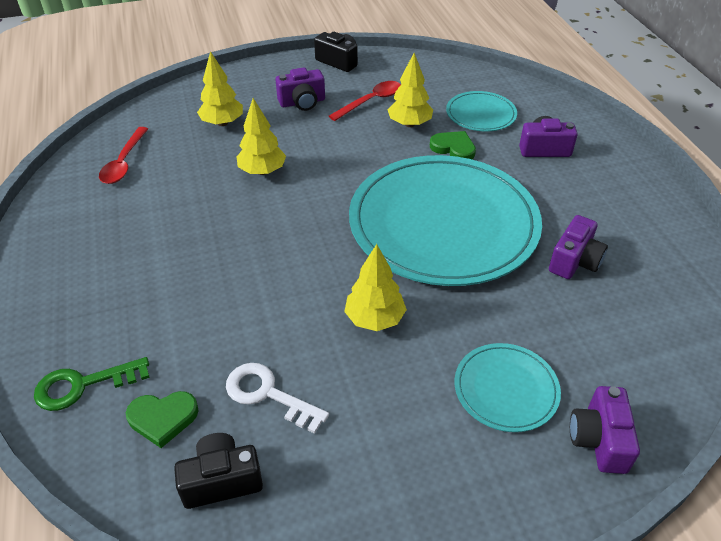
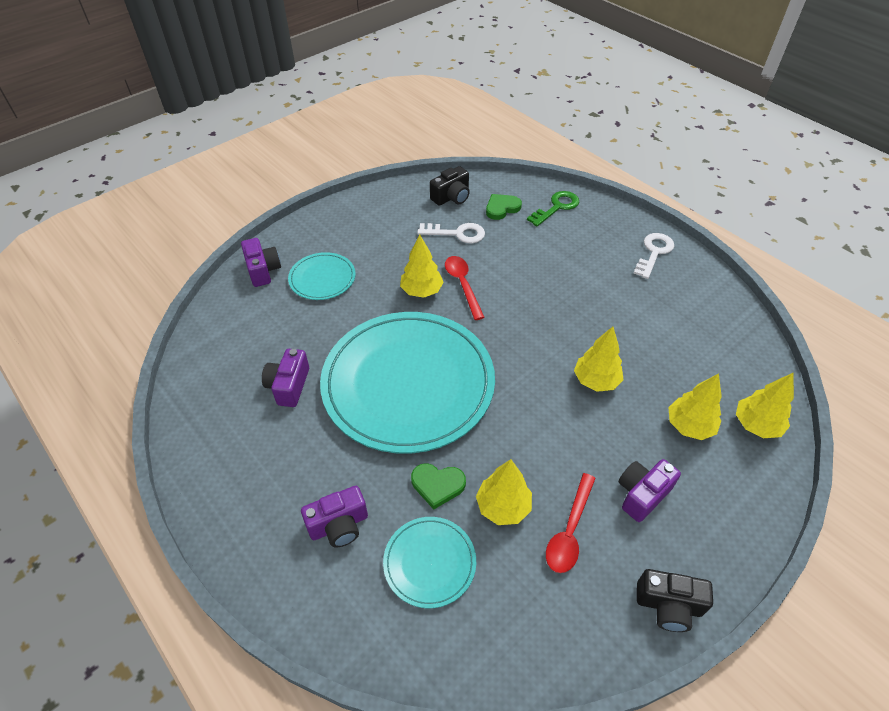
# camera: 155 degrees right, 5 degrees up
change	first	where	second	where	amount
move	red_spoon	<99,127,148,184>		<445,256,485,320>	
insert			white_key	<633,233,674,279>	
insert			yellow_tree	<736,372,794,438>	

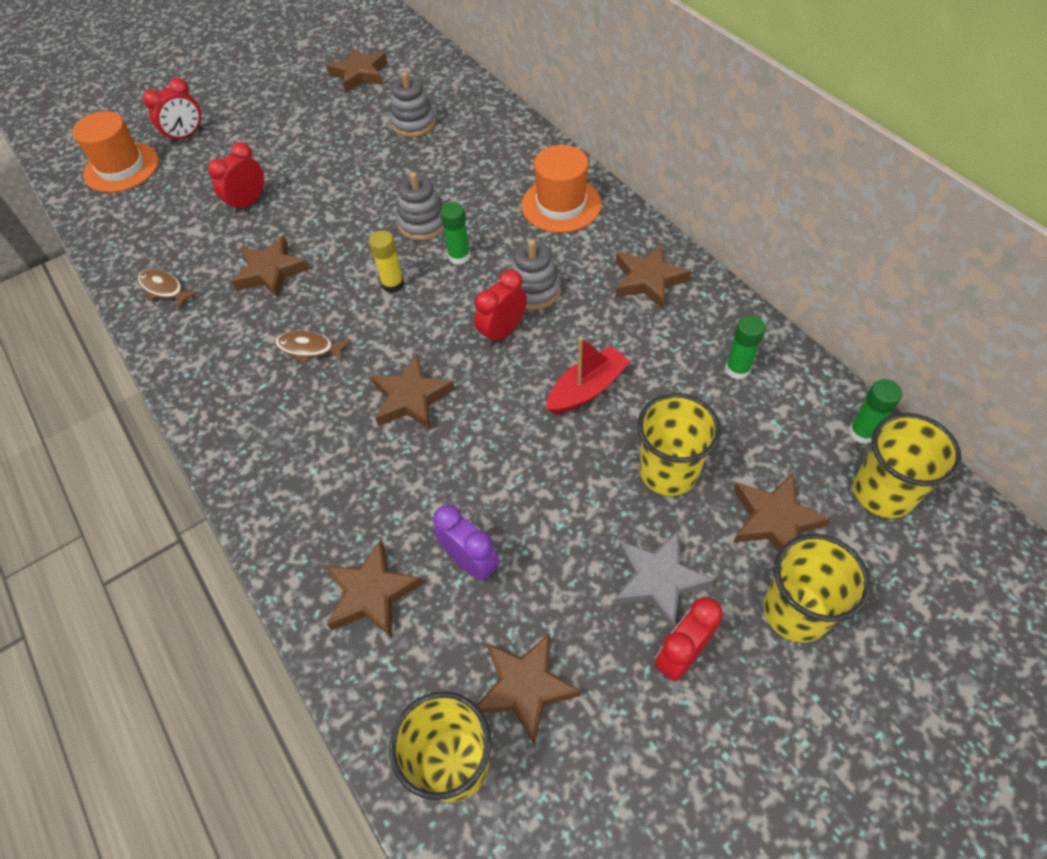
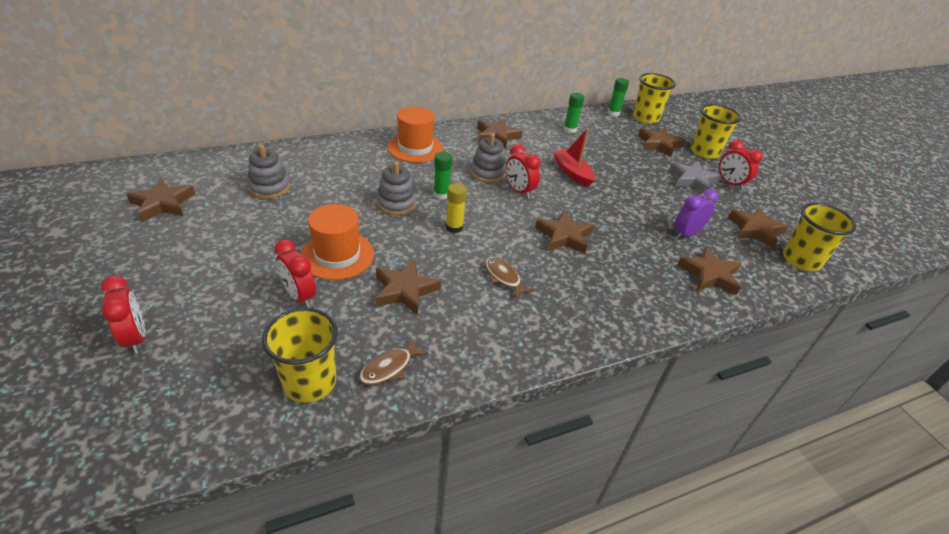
# camera: 85 degrees left, 15 degrees down
change	first	where	second	where	amount
move	orange_hat	<72,111,159,193>		<301,204,374,280>	
rotate	brown_fish	<275,331,351,364>		<485,257,534,299>	120 degrees clockwise
move	yellow_cup	<637,393,721,496>		<262,307,338,403>	

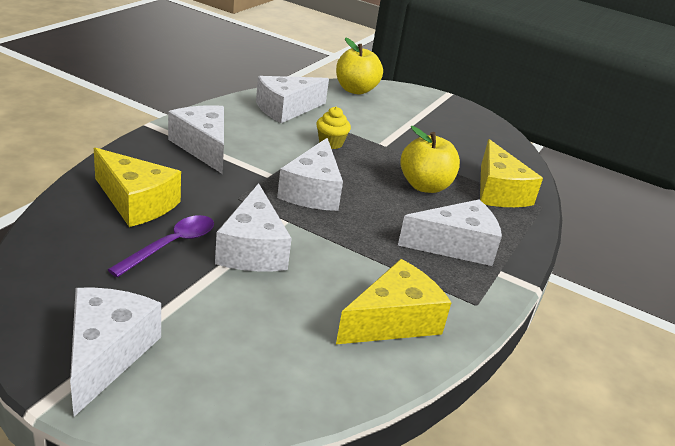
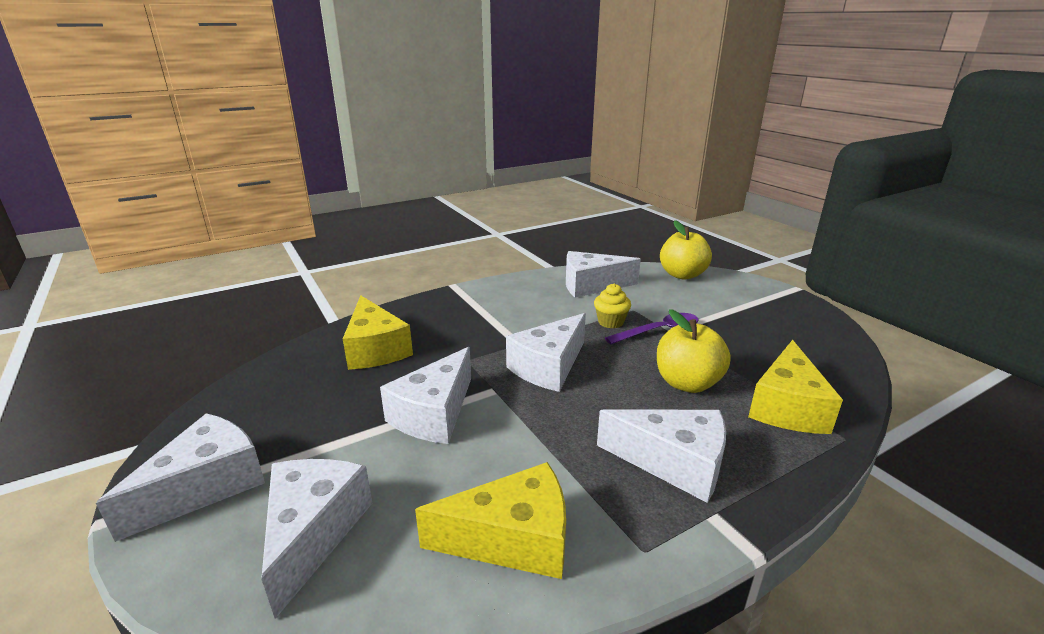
# camera: 35 degrees right, 5 degrees down
change	first	where	second	where	amount
move	purple_spoon	<107,215,214,277>		<605,313,699,344>	
move	white_cheese	<168,105,224,174>		<261,459,372,619>	

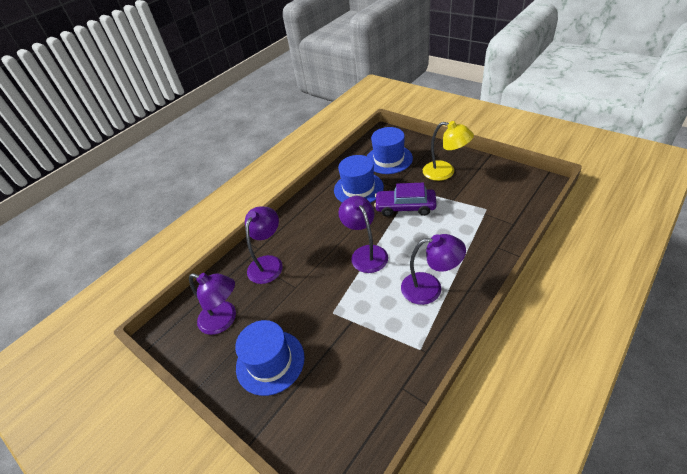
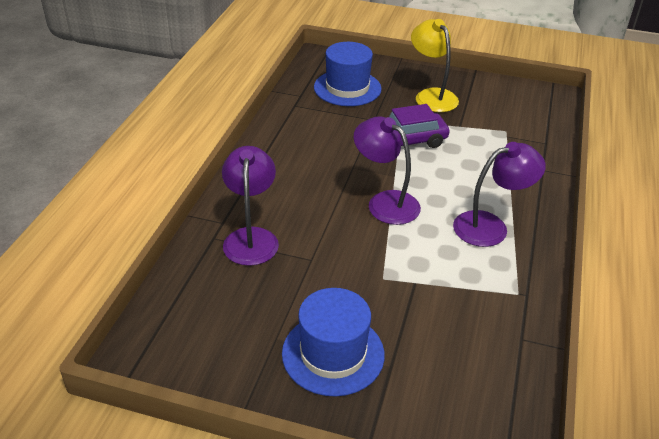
# camera: 30 degrees left, 5 degrees down
change	first	where	second	where	amount
delete	purple_lamp	<189,273,236,335>			
delete	blue_hat	<334,155,384,203>			
rotate	yellow_lamp	<423,121,474,181>		<411,19,459,112>	120 degrees counterclockwise

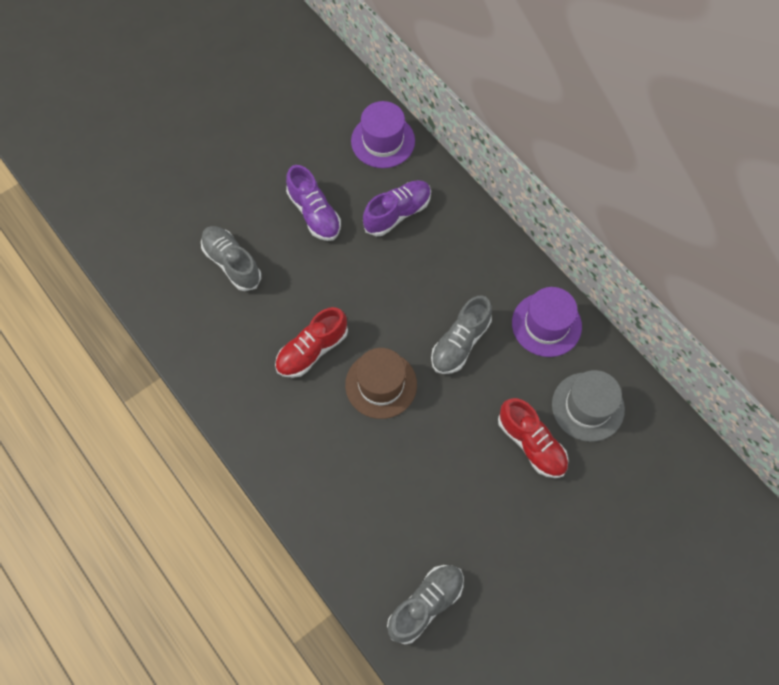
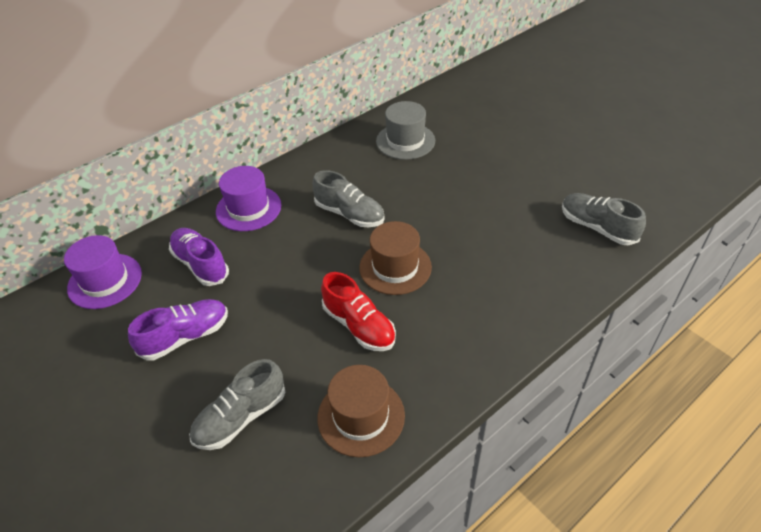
# camera: 90 degrees left, 20 degrees down
change	first	where	second	where	amount
delete	red_shoe	<498,398,569,478>			
move	purple_hat	<512,287,582,357>		<216,166,281,231>	
insert			brown_hat	<317,365,405,457>	

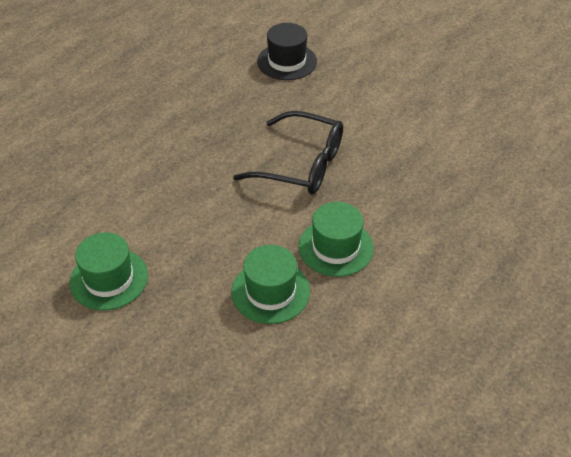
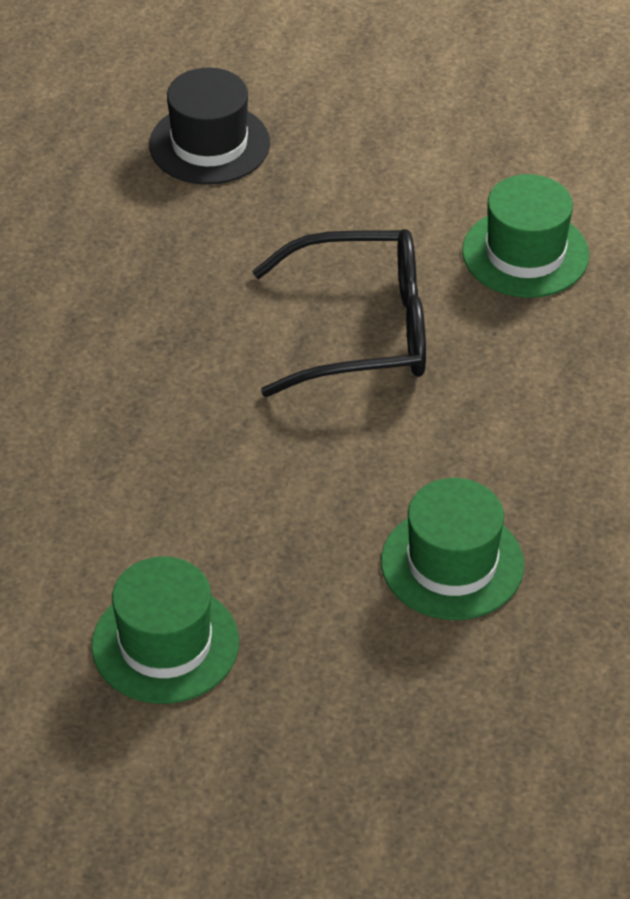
# camera: 25 degrees left, 0 degrees up
change	first	where	second	where	amount
move	green_hat	<298,202,374,277>		<462,174,589,298>	

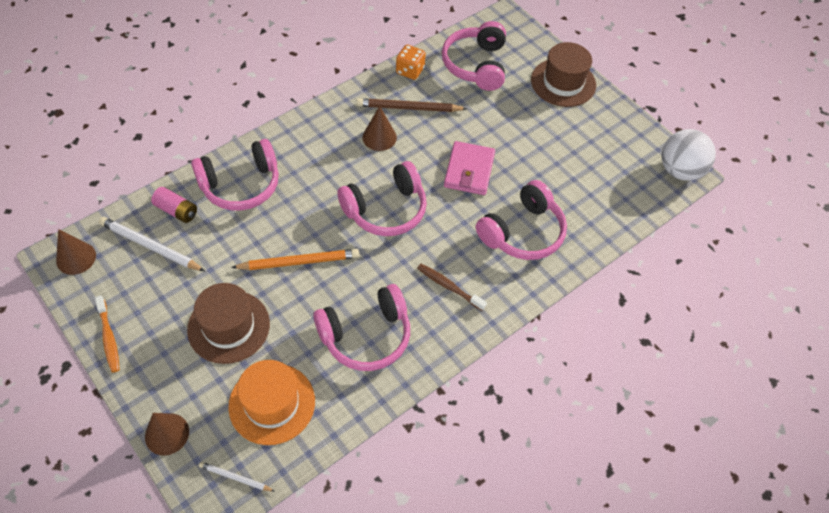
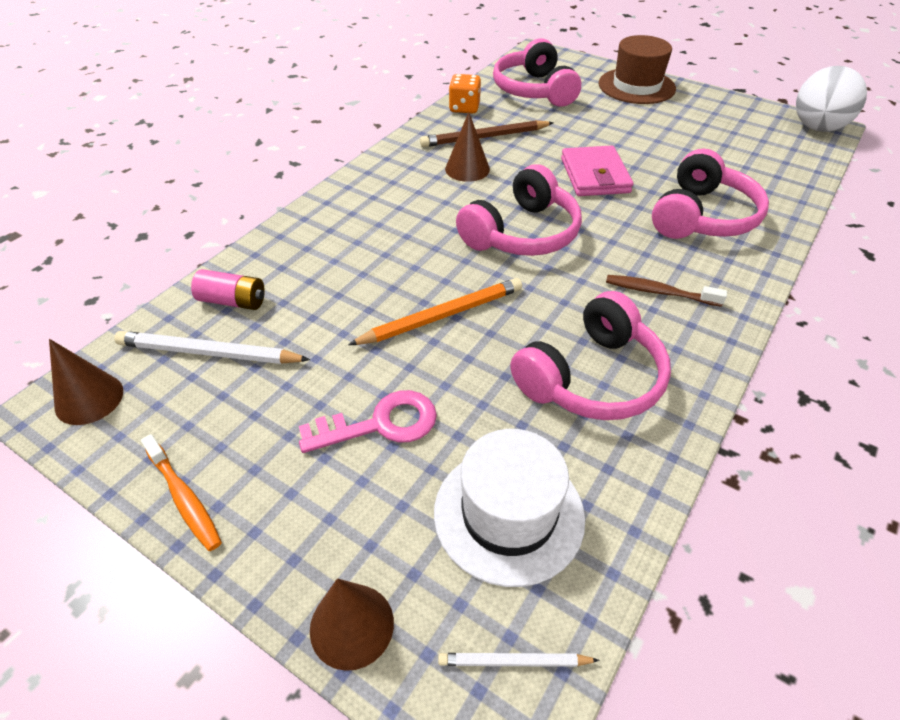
# camera: 15 degrees left, 10 degrees down
change	first	where	second	where	amount
replace	brown_hat	<187,283,270,364>	pink_key	<299,390,437,453>	
delete	pink_headphones	<191,139,279,211>			
recolor	orange_hat	<228,360,315,445>	white_hat	<434,429,585,587>	

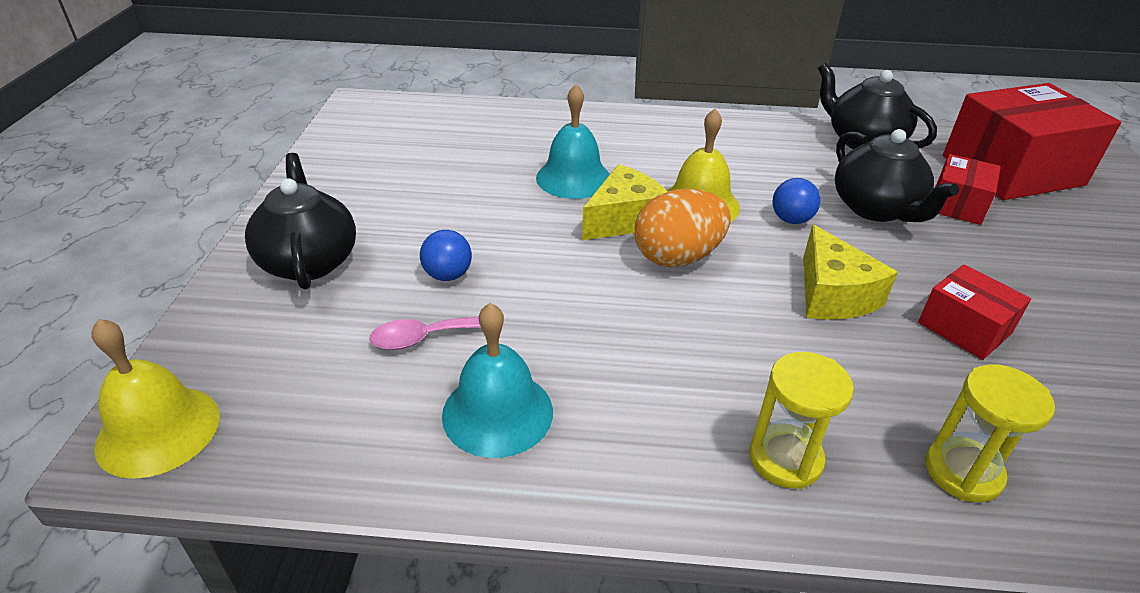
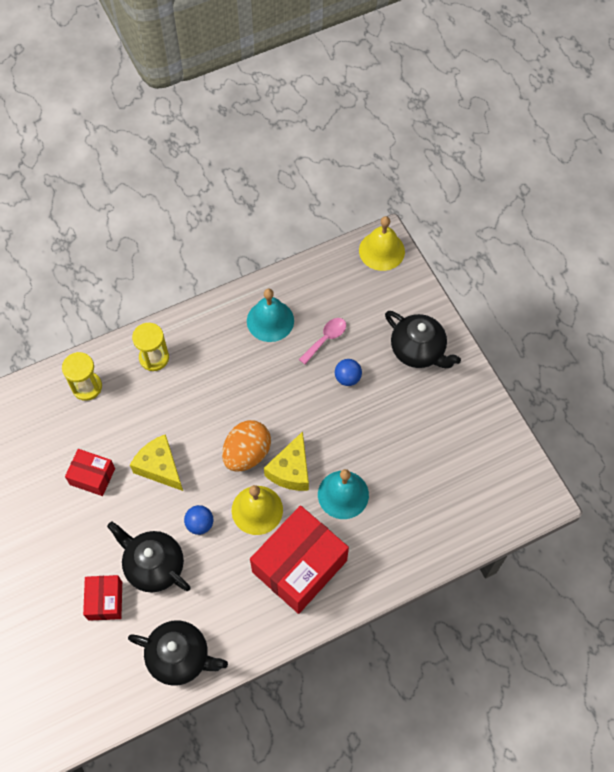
# camera: 150 degrees right, 25 degrees up
change	first	where	second	where	amount
move	red_box	<943,83,1121,200>		<250,505,349,614>	

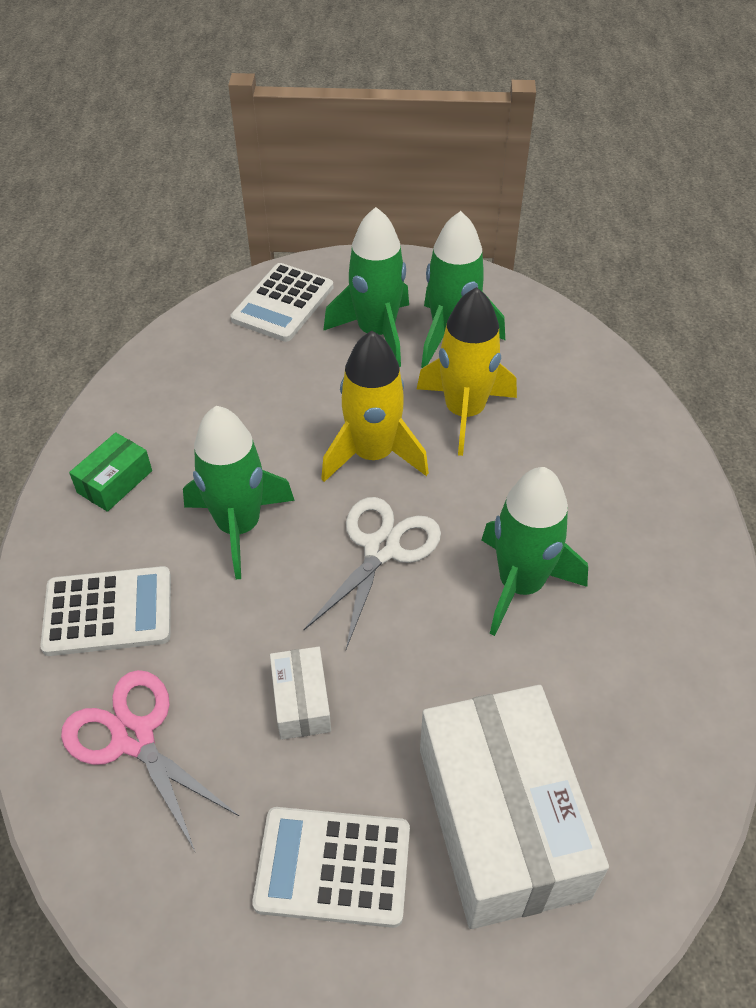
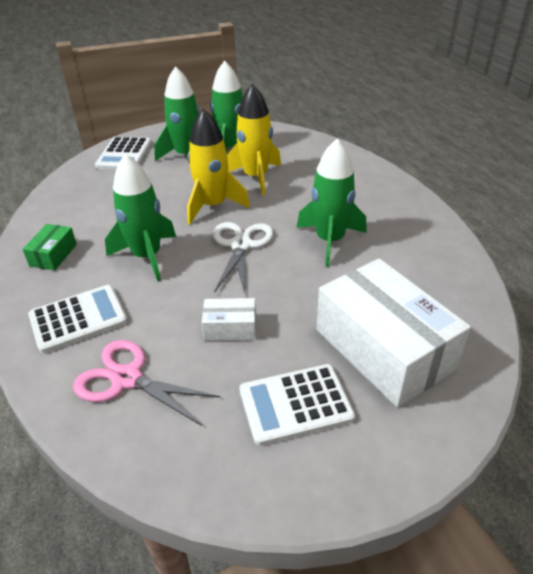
# camera: 20 degrees left, 10 degrees down
change	first	where	second	where	amount
rotate	white_box	<270,647,331,740>		<202,298,256,341>	60 degrees counterclockwise

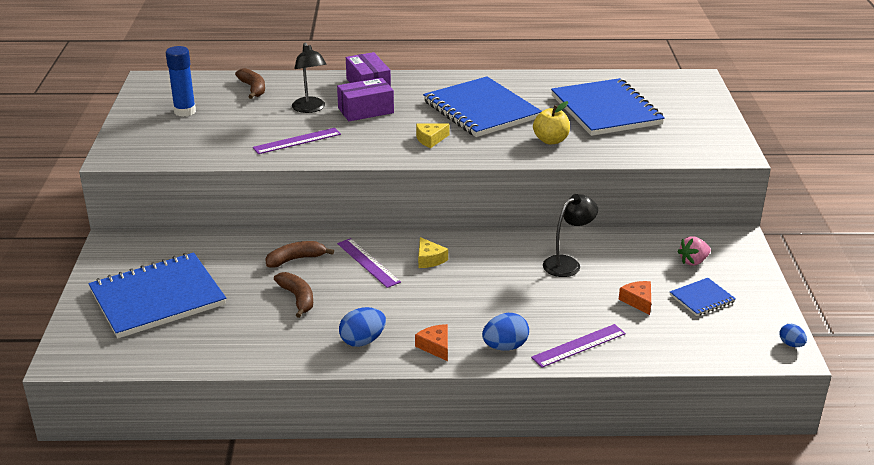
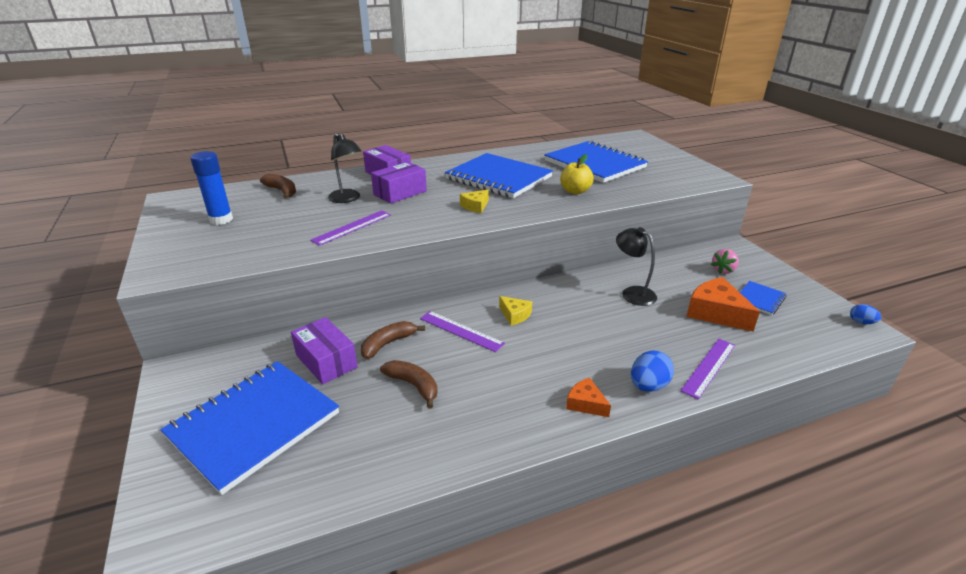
# camera: 20 degrees left, 0 degrees up
change	first	where	second	where	amount
delete	blue_egg	<339,307,386,347>			
rotate	black_lamp	<543,194,598,277>		<616,227,657,306>	75 degrees counterclockwise
resize	orange_cheese	<619,281,651,315>		<686,277,760,332>	x1.81
insert			purple_box	<291,317,358,384>	

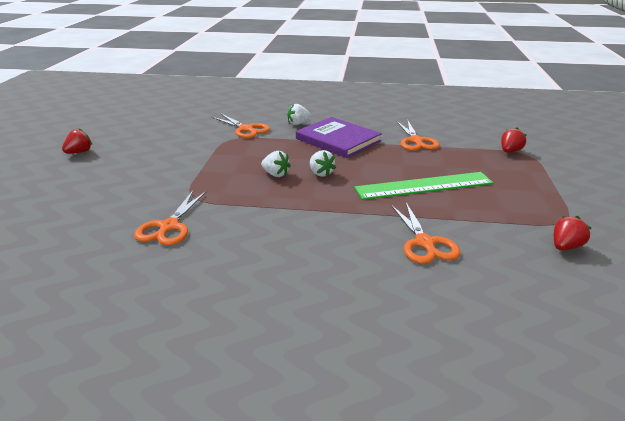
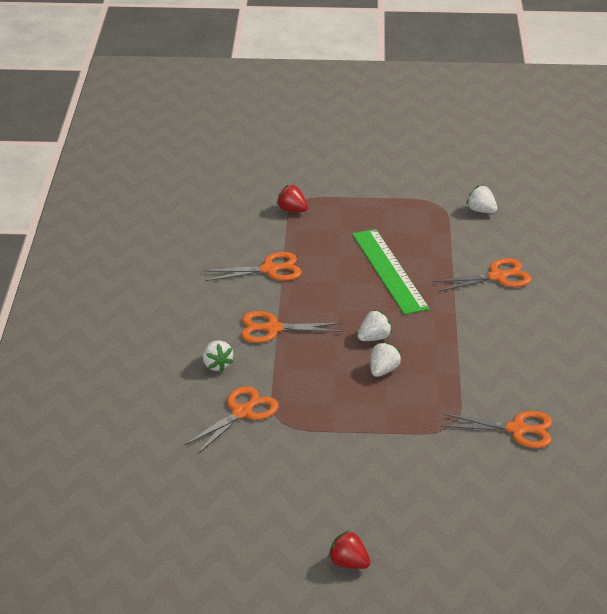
# camera: 95 degrees left, 5 degrees up
change	first	where	second	where	amount
replace	purple_book	<296,117,382,158>	orange_scissors	<241,311,343,343>	
recolor	red_strawberry	<554,216,591,250>	white_strawberry	<466,185,498,213>	

